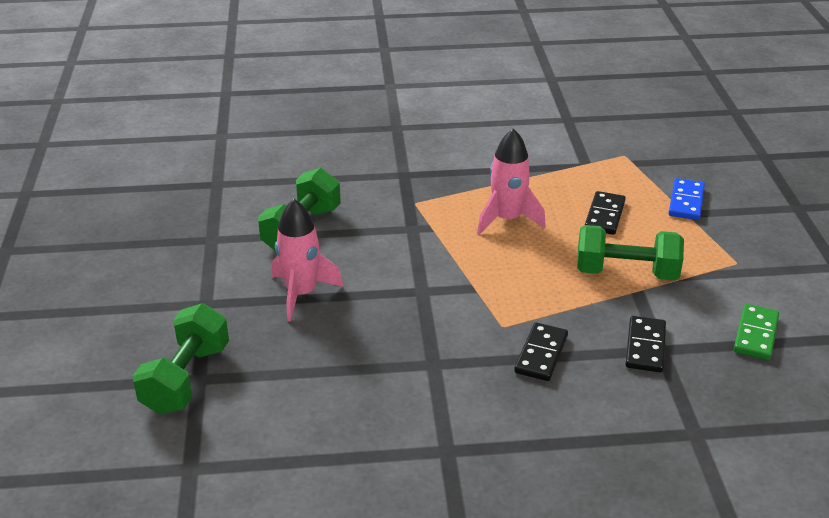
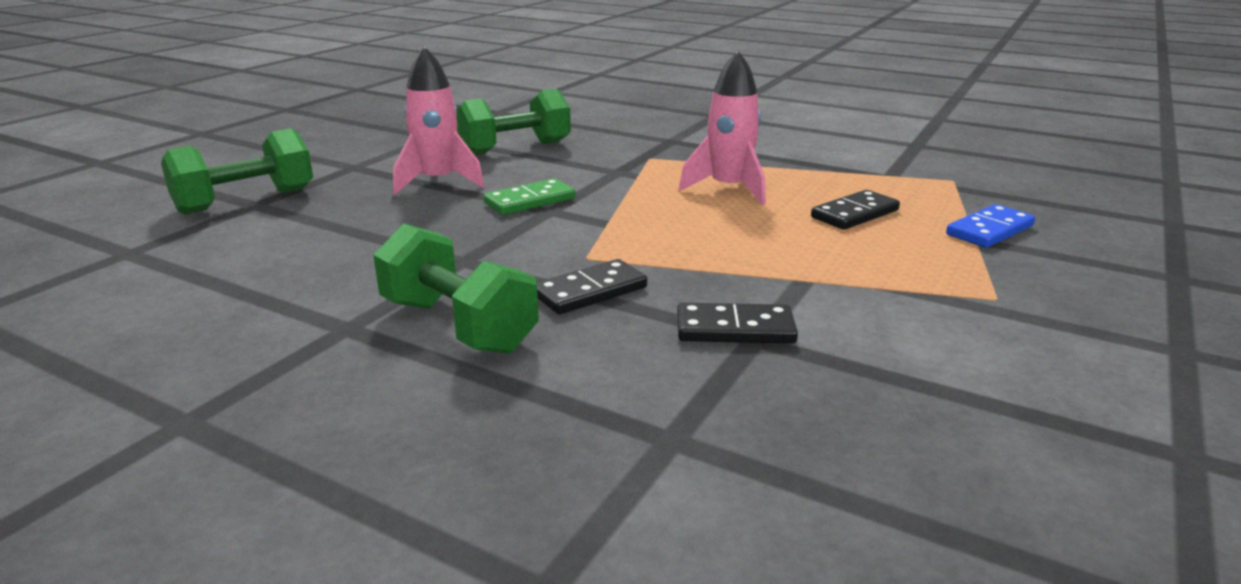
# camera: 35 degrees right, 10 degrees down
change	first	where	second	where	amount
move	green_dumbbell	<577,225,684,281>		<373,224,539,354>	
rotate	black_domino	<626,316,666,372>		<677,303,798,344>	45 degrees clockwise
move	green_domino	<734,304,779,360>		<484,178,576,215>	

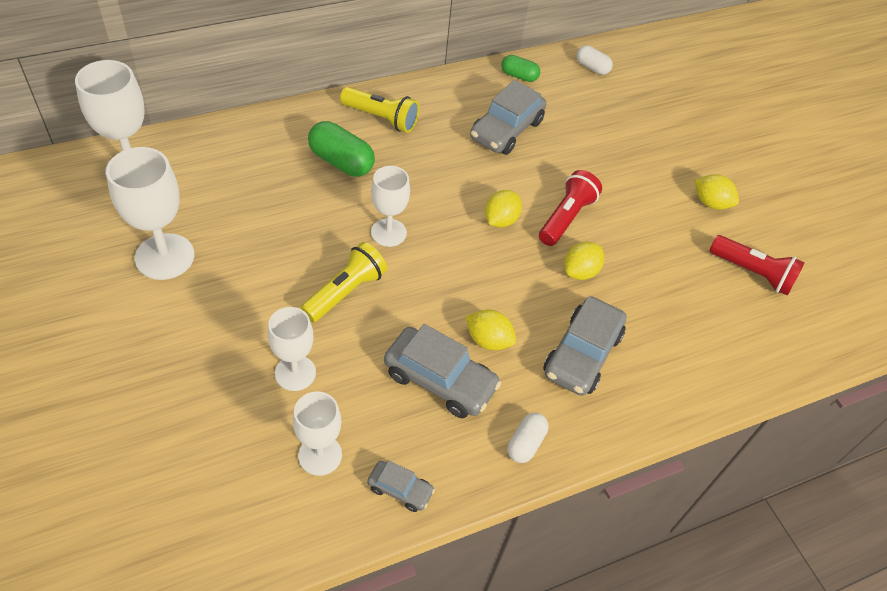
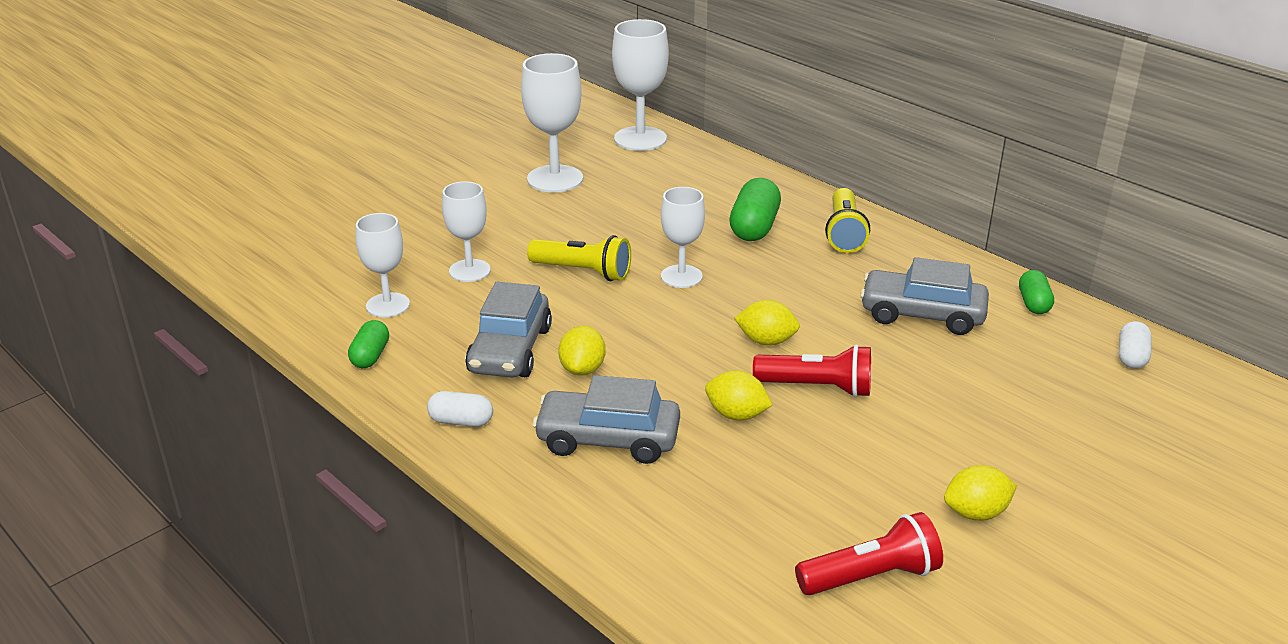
# camera: 75 degrees right, 20 degrees down
change	first	where	second	where	amount
replace	grey_car	<367,460,435,512>	green_capsule	<348,320,389,368>	
rotate	yellow_lemon	<694,174,739,210>		<944,465,1017,521>	60 degrees clockwise
rotate	red_flashlight	<710,235,805,296>		<795,512,943,595>	120 degrees counterclockwise

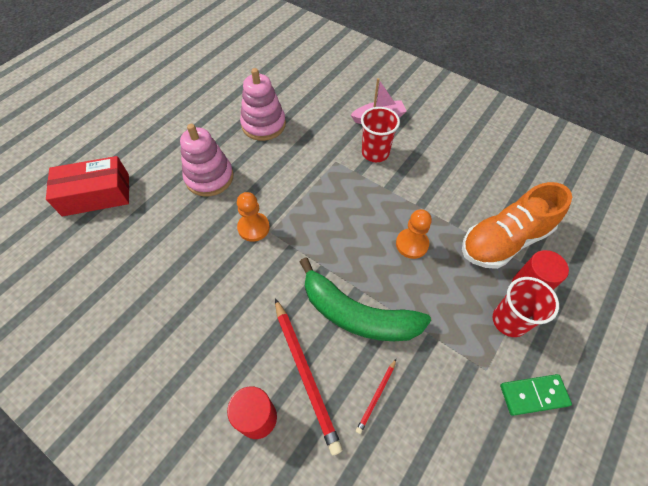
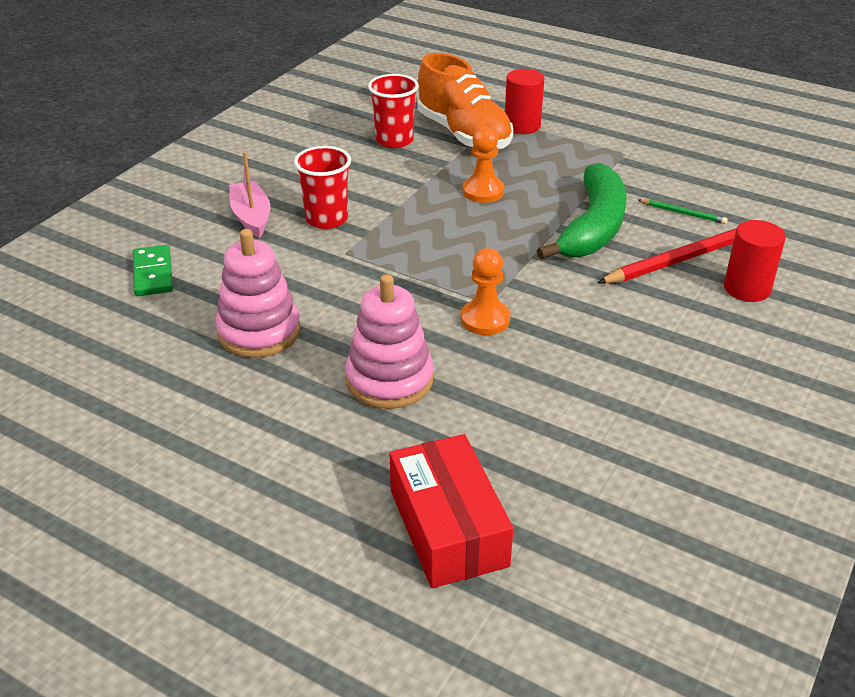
# camera: 95 degrees left, 20 degrees down
change	first	where	second	where	amount
recolor	red_pencil	<356,359,396,434>	green_pencil	<638,199,728,224>	
move	red_cup	<493,277,559,337>		<368,74,419,148>	
move	green_domino	<500,374,572,416>		<133,245,173,296>	

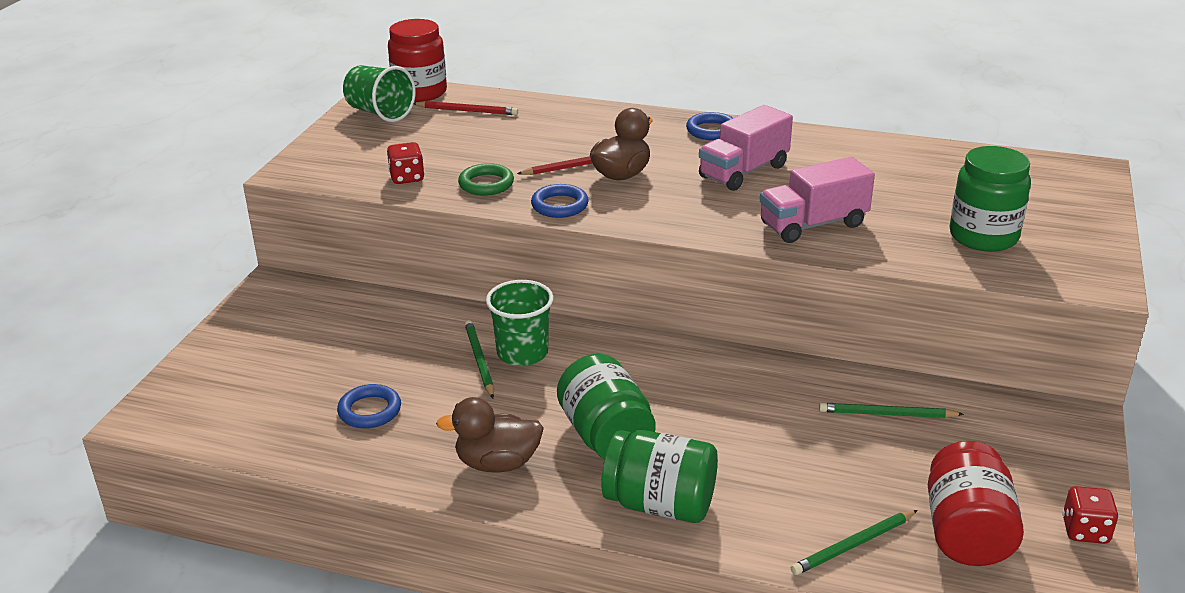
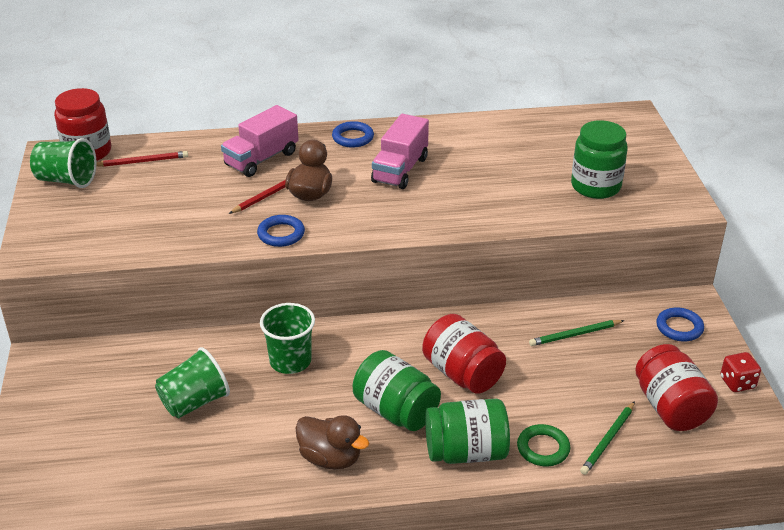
# camera: 25 degrees left, 5 degrees up
change	first	where	second	where	amount
move	blue_ring	<337,384,401,428>		<656,307,704,341>	
delete	red_dice	<387,142,425,184>			
rotate	brown_duck	<436,397,544,473>		<295,415,369,470>	120 degrees counterclockwise
move	green_ring	<458,163,514,196>		<517,424,570,466>	
delete	green_pencil	<465,320,494,398>			
move	pink_truck	<760,157,875,243>		<221,105,299,177>	
insert			green_cup	<155,347,230,418>	
insert			red_jar	<422,314,506,394>	

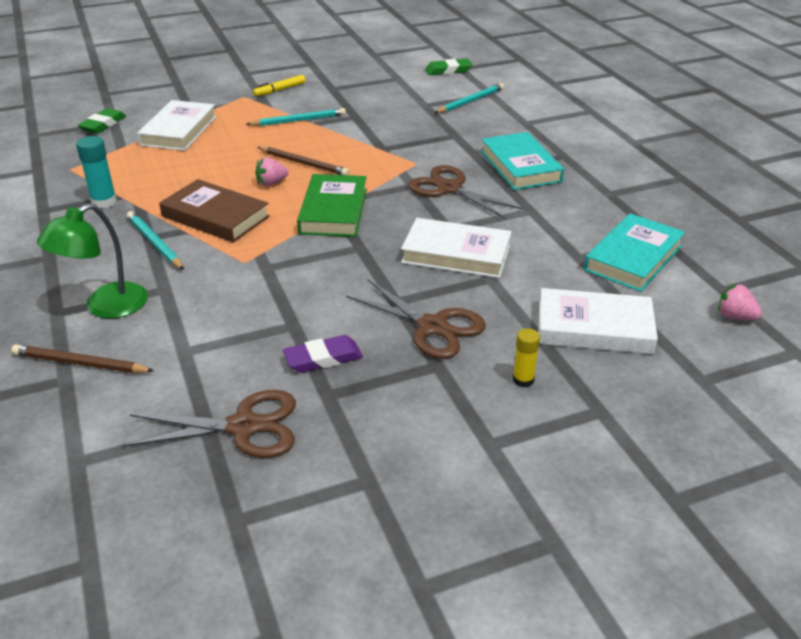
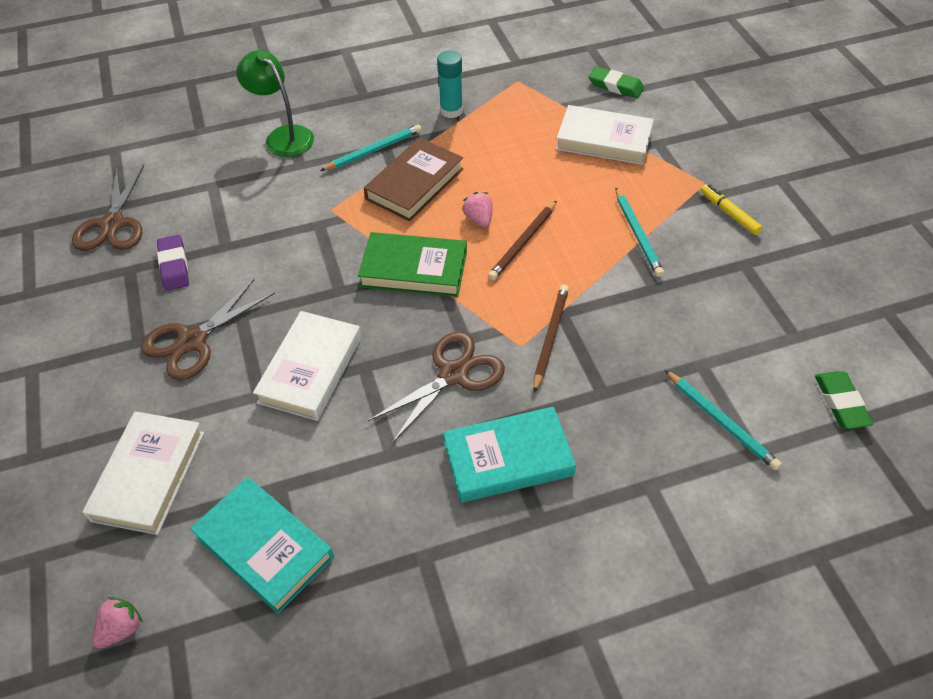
# camera: 95 degrees right, 15 degrees up
change	first	where	second	where	amount
move	brown_pencil	<11,344,154,373>		<533,285,569,393>	
delete	yellow_glue_stick	<513,328,540,387>			

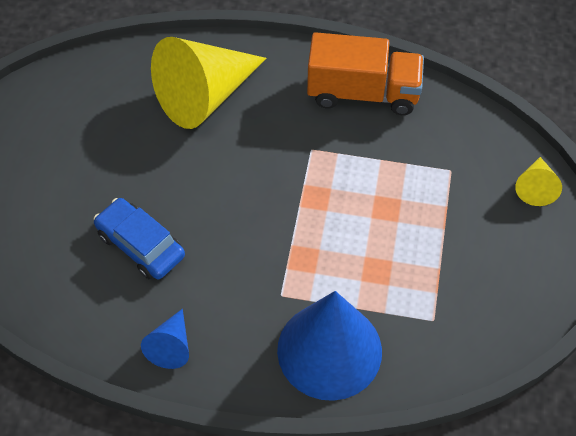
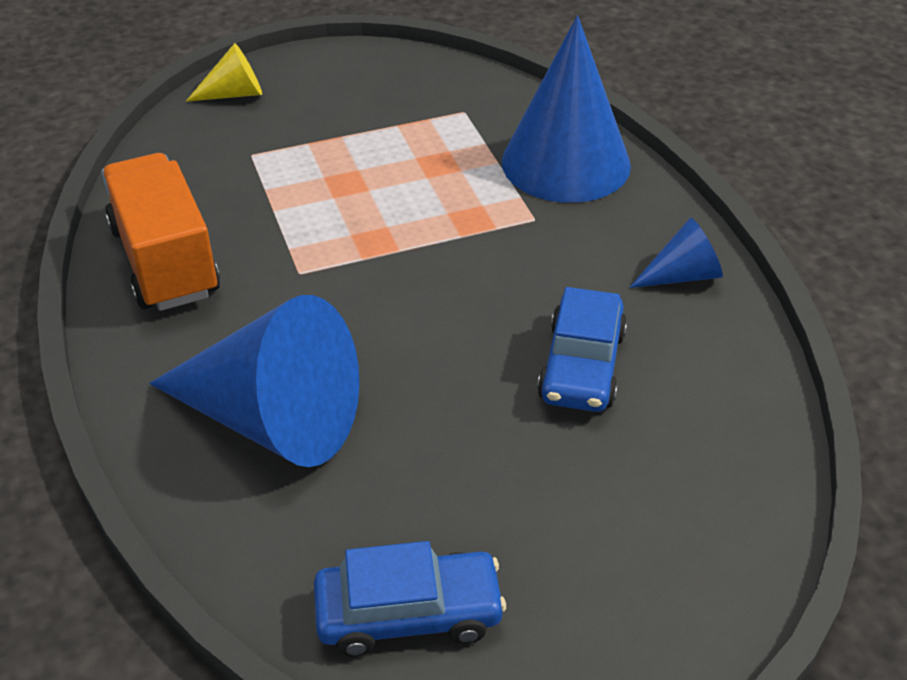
# camera: 120 degrees left, 15 degrees down
change	first	where	second	where	amount
recolor	yellow_cone	<151,37,267,129>	blue_cone	<149,295,360,467>	
insert			blue_car	<314,541,506,657>	

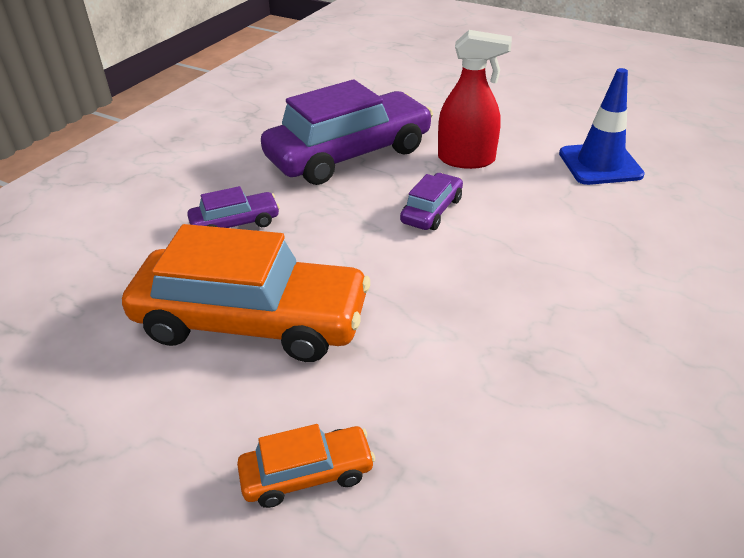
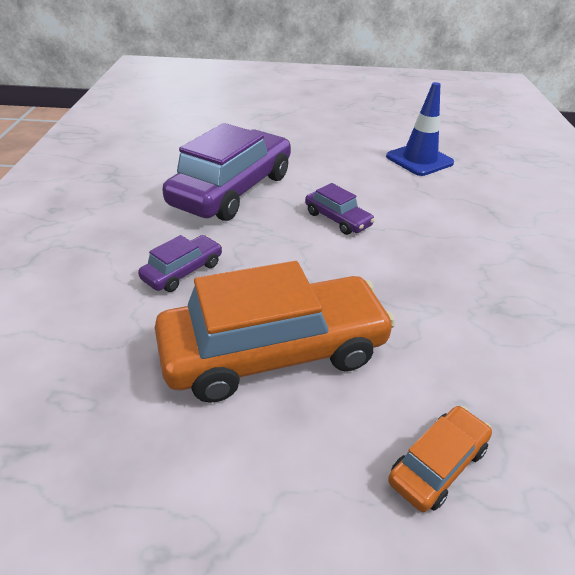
# camera: 30 degrees left, 0 degrees up
change	first	where	second	where	amount
rotate	purple_car	<400,173,463,230>		<305,183,375,235>	135 degrees clockwise
delete	red_spray_bottle	<438,30,512,169>			

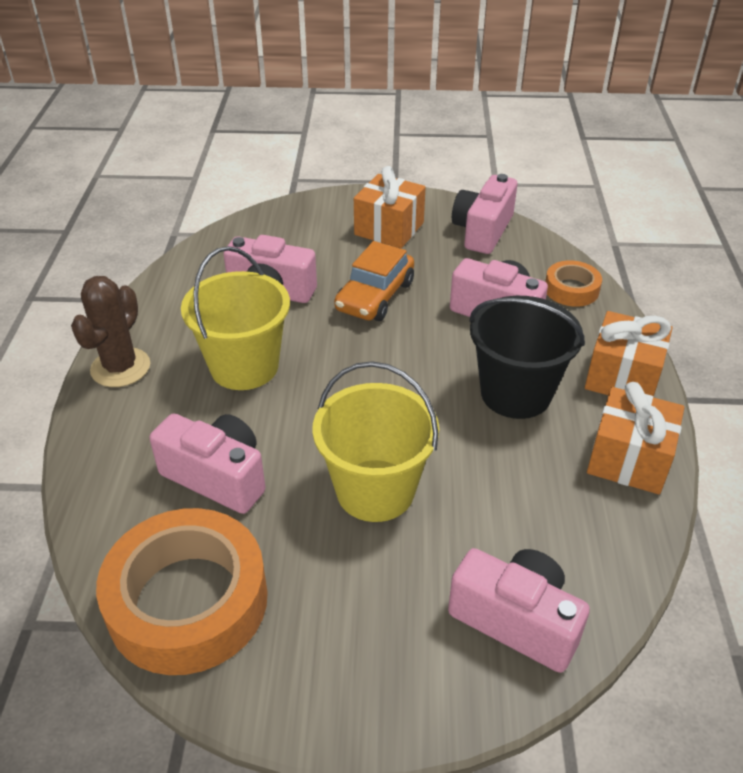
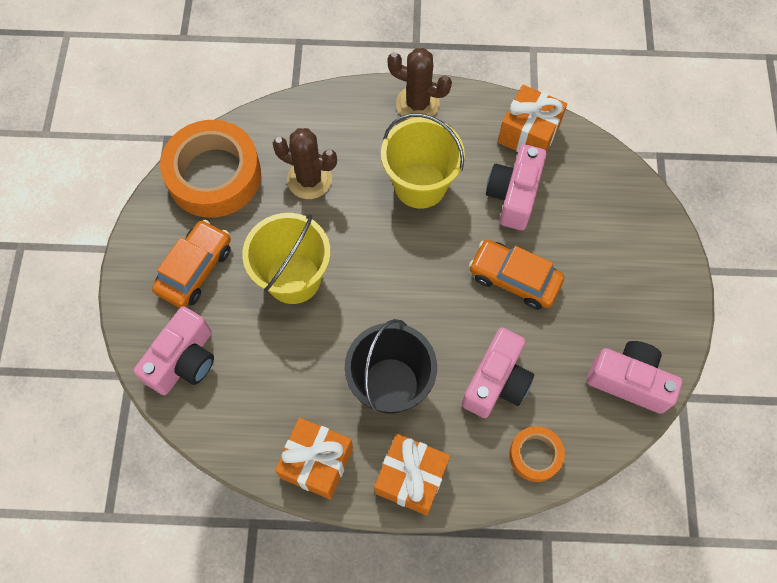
# camera: 90 degrees right, 25 degrees up
change	first	where	second	where	amount
replace	pink_camera	<149,413,266,514>	brown_cactus	<273,128,337,199>	
move	orange_gift	<354,166,426,248>		<498,85,567,152>	
insert			orange_car	<152,220,231,308>	

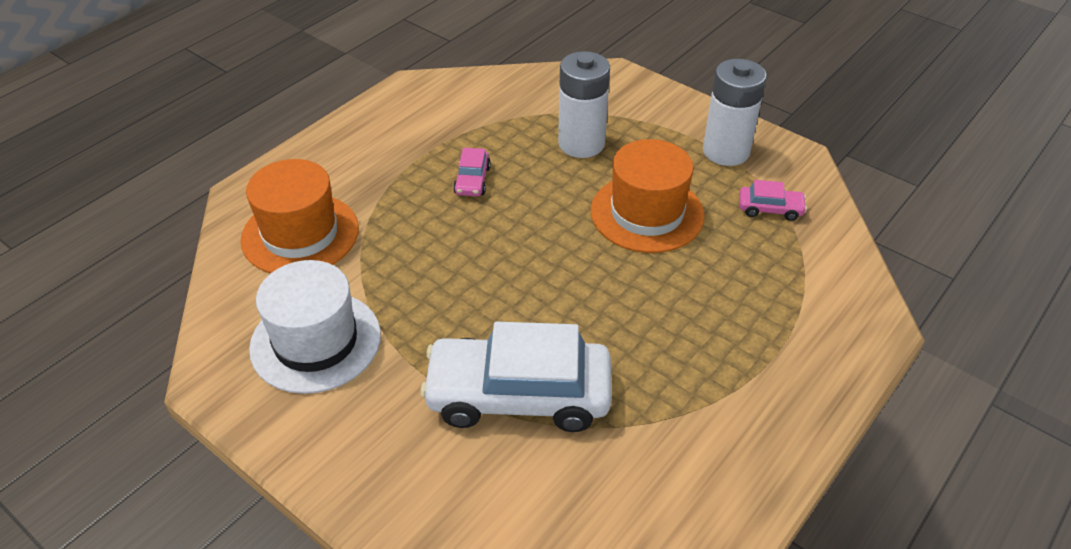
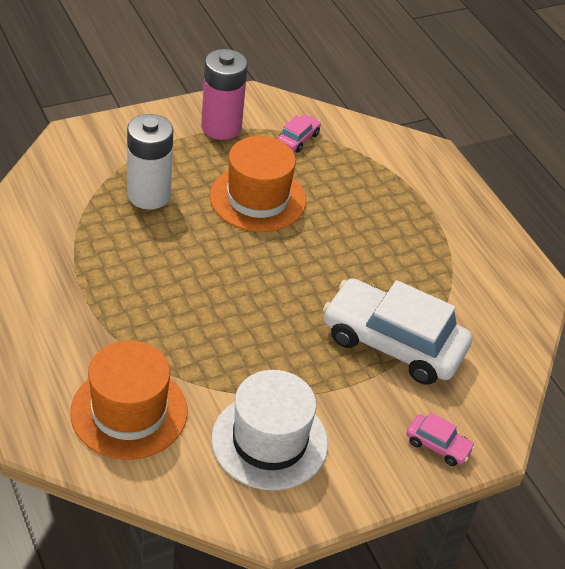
# camera: 70 degrees left, 0 degrees up
change	first	where	second	where	amount
rotate	white_car	<420,322,611,432>		<323,278,472,385>	90 degrees clockwise
move	pink_car	<453,148,491,196>		<406,412,475,466>	
recolor	white_battery	<703,59,767,166>	pink_battery	<201,49,248,140>	

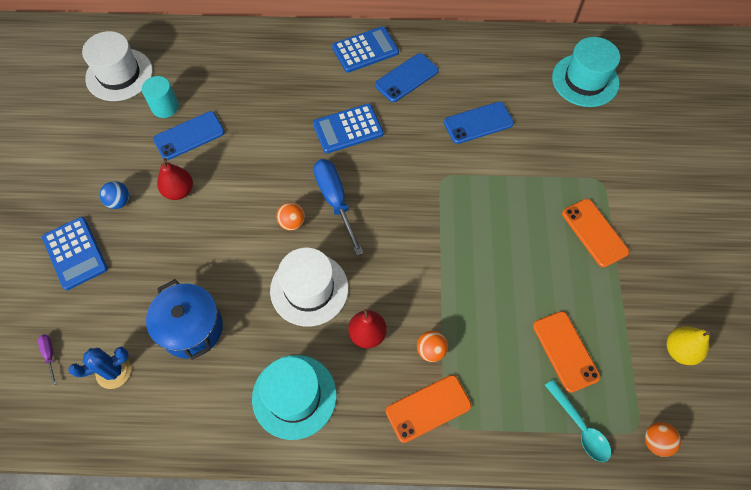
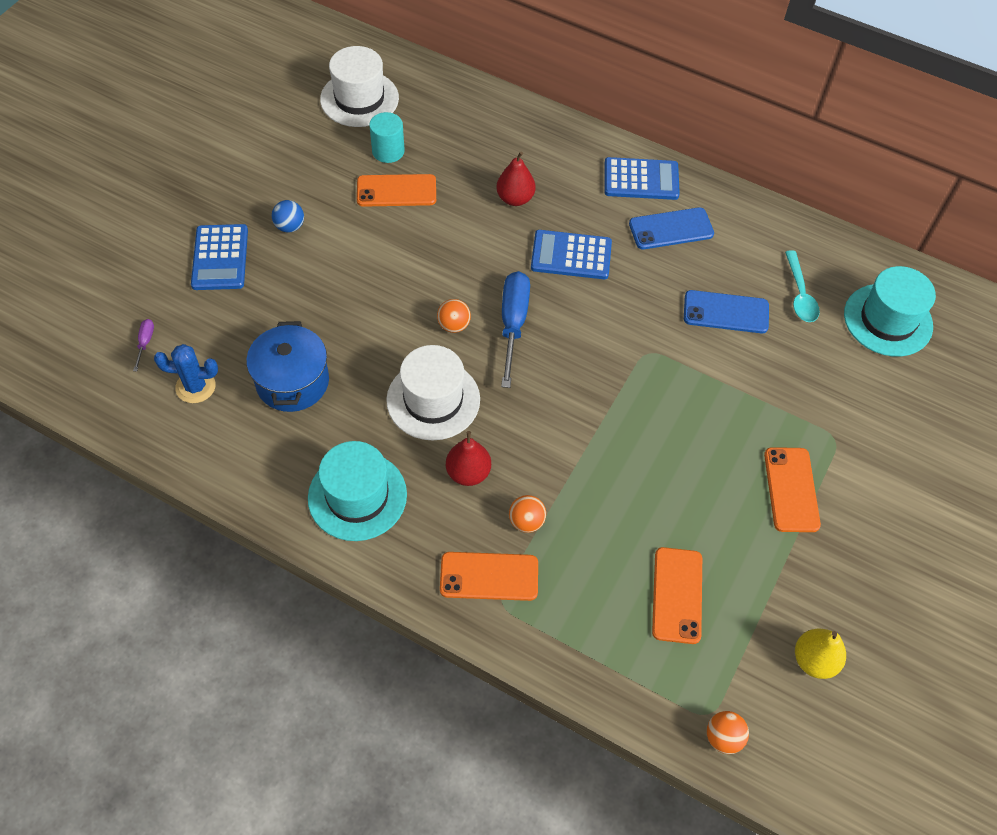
# camera: 25 degrees right, 5 degrees down
change	first	where	second	where	amount
recolor	blue_phone	<153,111,225,160>	orange_phone	<357,174,436,207>	
move	red_pear	<157,158,193,200>		<497,151,535,206>	
move	turquoise_spoon	<545,380,611,462>		<785,250,820,322>	

